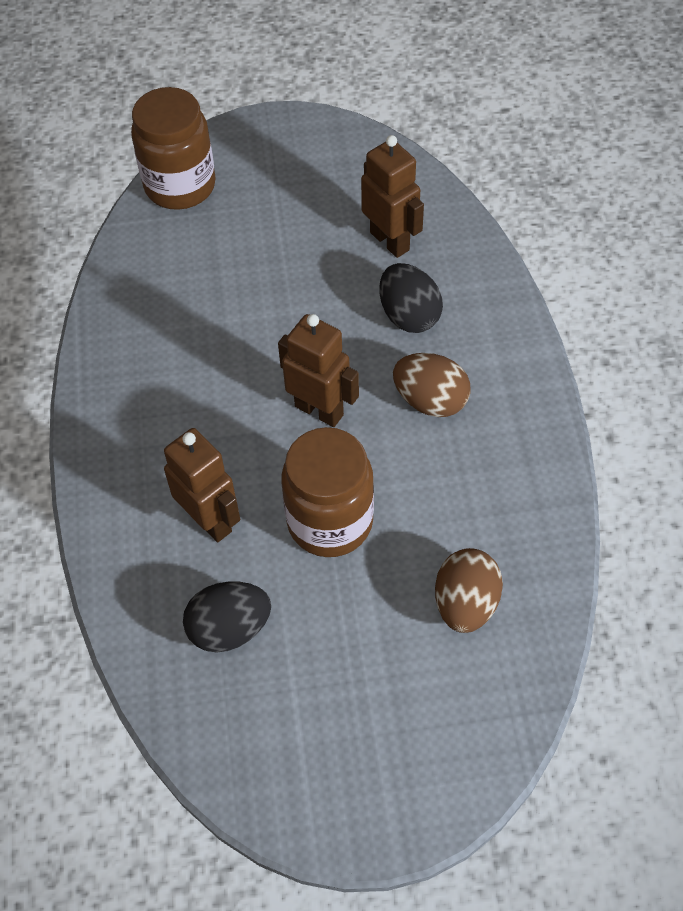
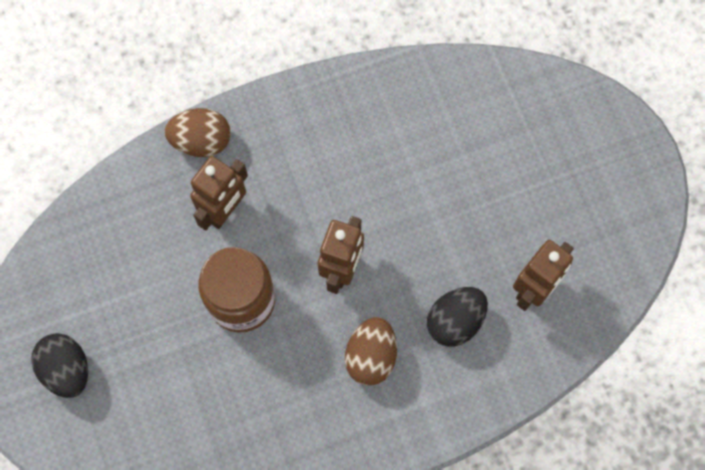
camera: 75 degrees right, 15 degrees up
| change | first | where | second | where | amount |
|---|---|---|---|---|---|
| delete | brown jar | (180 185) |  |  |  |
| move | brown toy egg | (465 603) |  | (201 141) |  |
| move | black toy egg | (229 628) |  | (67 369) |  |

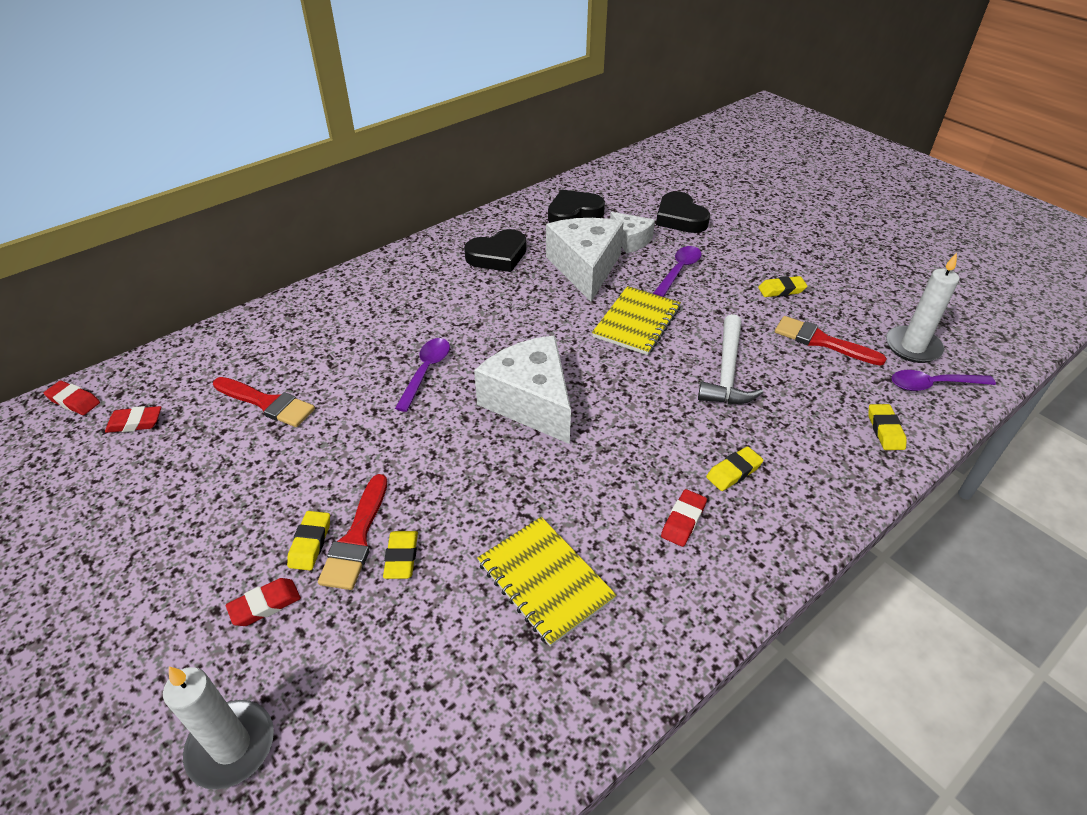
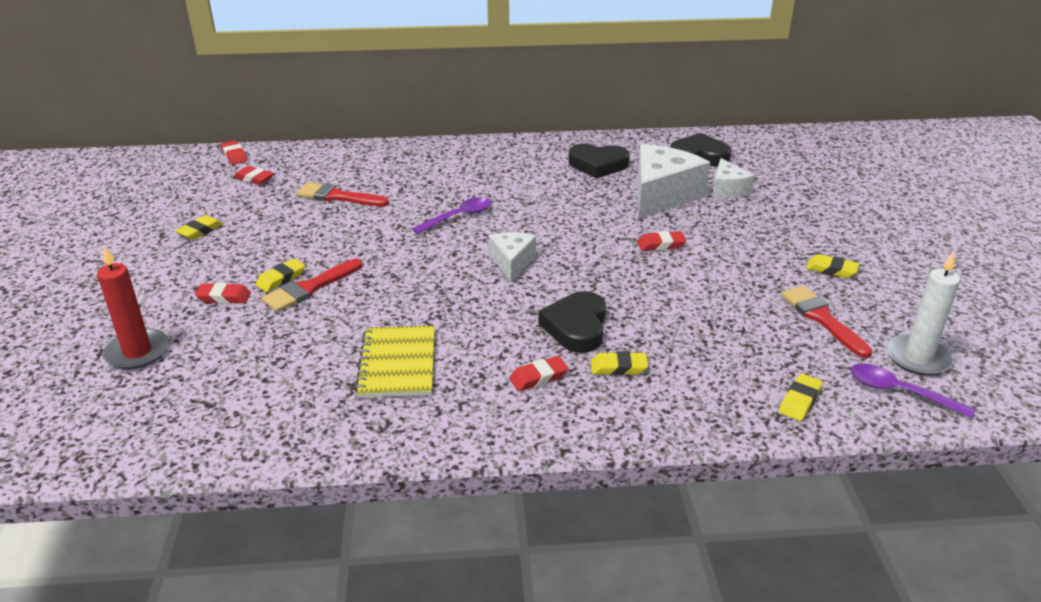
camera: 35 degrees right, 10 degrees down
| change | first | where | second | where | amount |
|---|---|---|---|---|---|
| move | black love heart | (680 218) |  | (576 327) |  |
| delete | royal purple spoon | (679 271) |  |  |  |
| replace | bright yellow notebook | (636 322) | red eraser | (661 245) |  |
| delete | snow-white claw hammer | (727 372) |  |  |  |
| resize | snow-white cheese | (531 402) |  | (512 262) | x0.55 |
| rotate | red brush | (267 403) |  | (338 197) | 135 degrees clockwise |
| move | bright yellow eraser | (401 557) |  | (200 231) |  |
| recolor | snow-white pillar candle | (231 746) | red pillar candle | (137 352) |  |

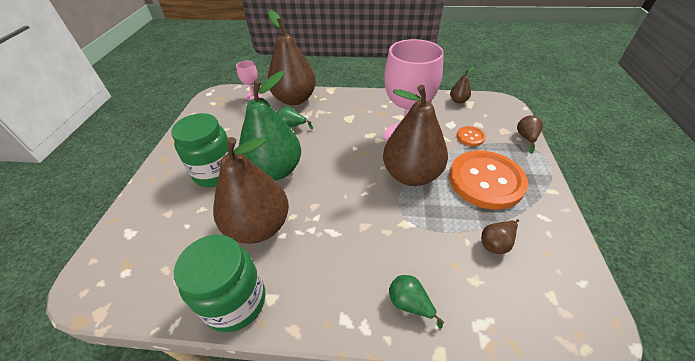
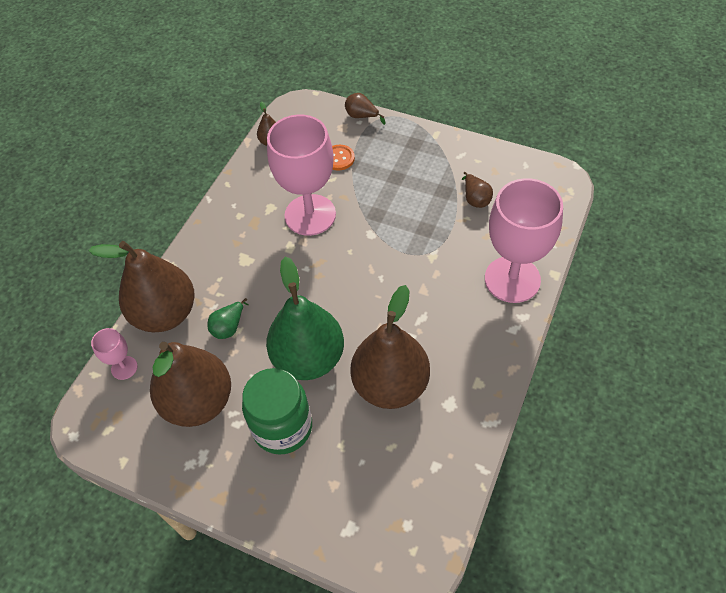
camera: 70 degrees left, 10 degrees up
| change | first | where | second | where | amount |
|---|---|---|---|---|---|
| move | brown toy pear | (411 175) |  | (198 402) |  |
| delete | orange-coloured button | (485 181) |  |  |  |
| delete | green jar | (235 302) |  |  |  |
| replace | green toy pear | (410 304) | rose-pink goblet | (512 279) |  |

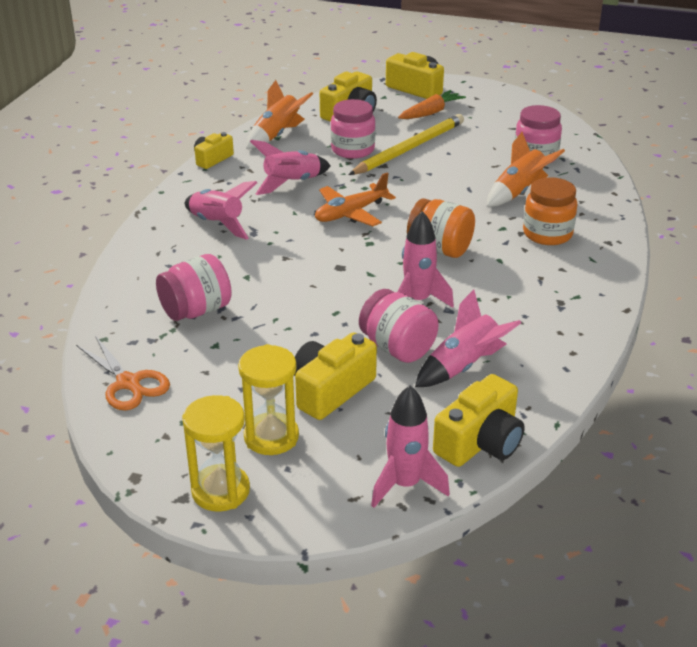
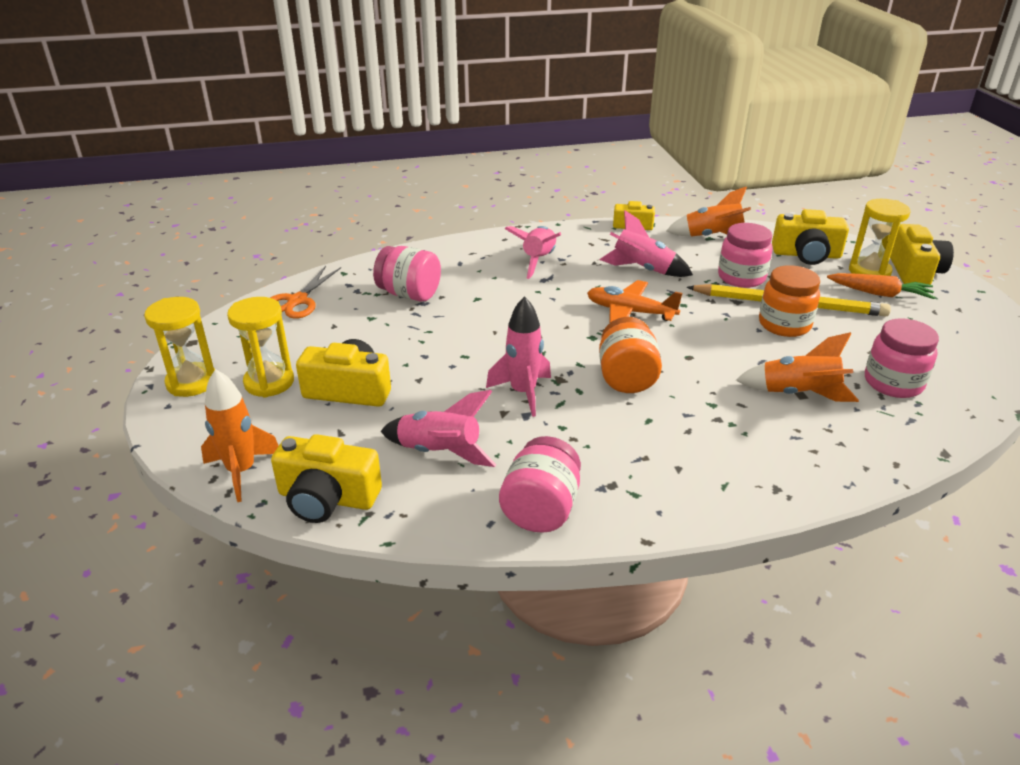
camera: 60 degrees right, 0 degrees up
| change | first | where | second | where | amount |
|---|---|---|---|---|---|
| move | orange-coloured jar | (547 234) |  | (784 325) |  |
| move | rose-pink jar | (397 348) |  | (541 509) |  |
| recolor | rose-pink spaceship | (405 485) | orange-coloured spaceship | (241 471) |  |
| insert |  |  | bright yellow sand timer | (869 272) |  |

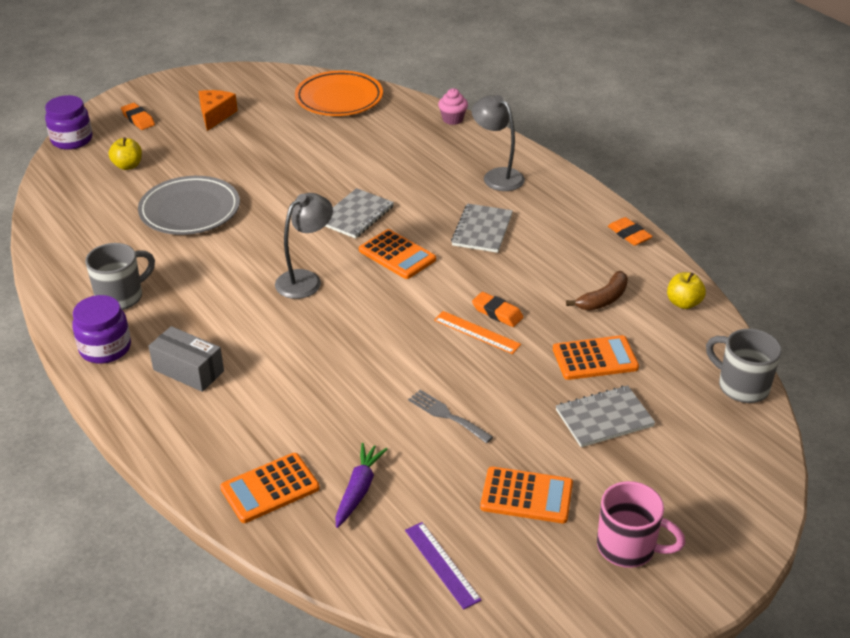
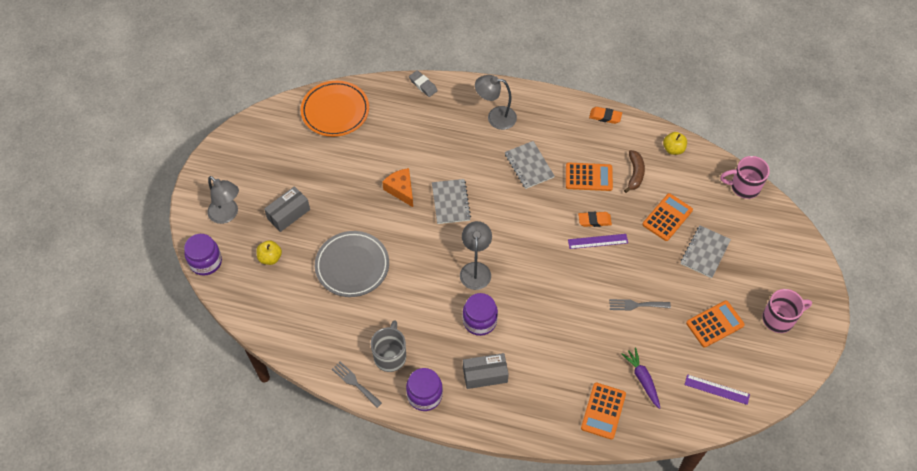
camera: 40 degrees left, 20 degrees up
| change | first | where | second | where | amount |
|---|---|---|---|---|---|
| replace | rose-pink muffin | (452 119) | grey eraser | (423 85) |  |
| move | orange-coloured cheese | (215 115) |  | (401 190) |  |
| replace | orange-coloured eraser | (138 119) | grey lamp | (227 215) |  |
| move | orange-coloured calculator | (397 255) |  | (588 177) |  |
| recolor | orange-coloured ruler | (476 332) | royal purple ruler | (598 241) |  |
| recolor | grey coffee mug | (741 386) | rose-pink coffee mug | (744 187) |  |
| insert |  |  | grey package | (288 214) |  |
| insert |  |  | royal purple jar | (479 321) |  |
| insert |  |  | grey fork | (355 383) |  |

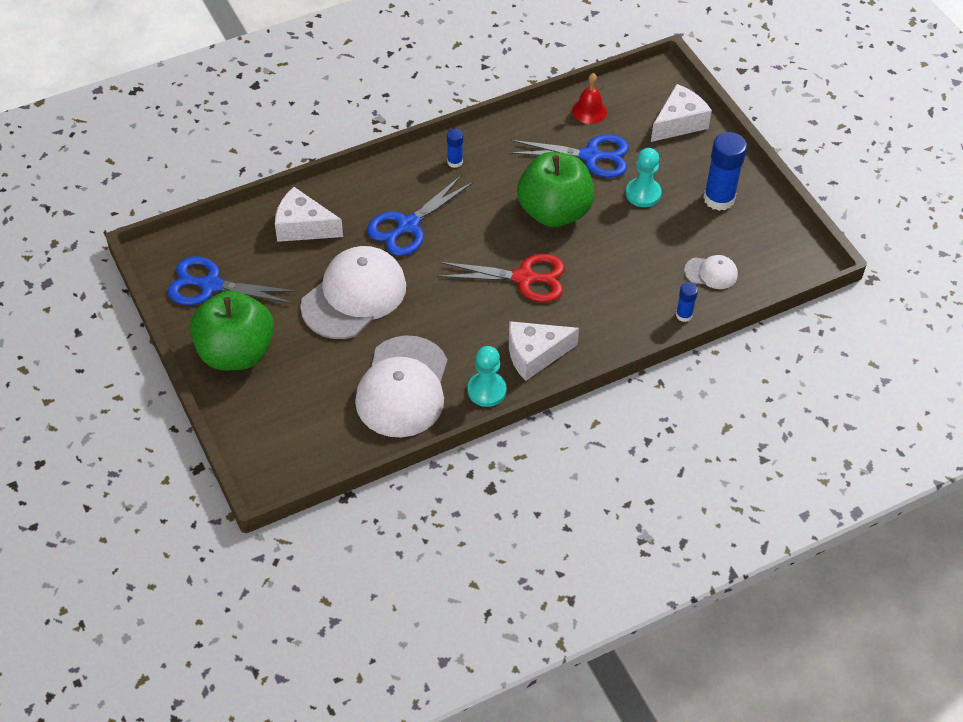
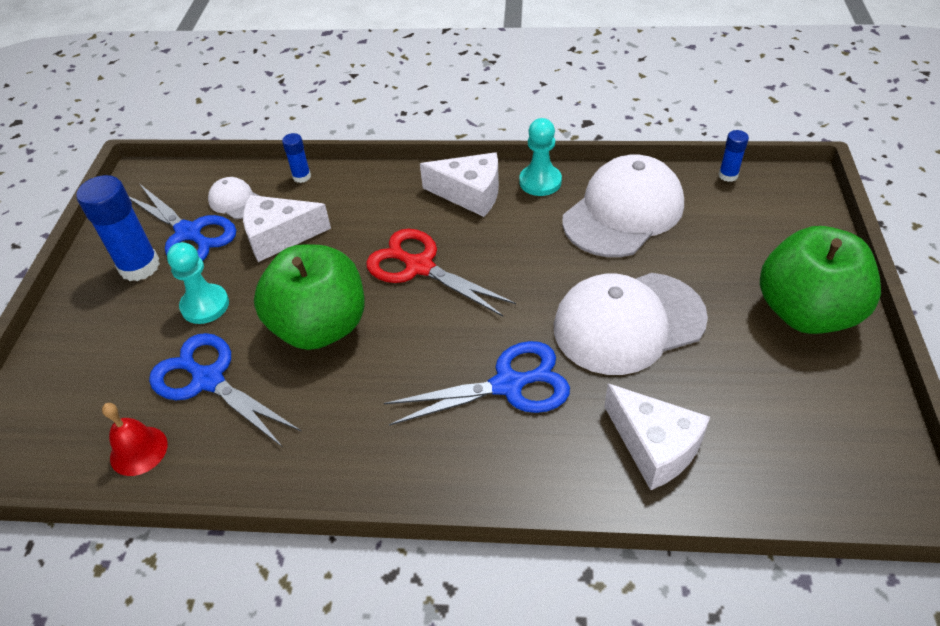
camera: 145 degrees left, 5 degrees down
| change | first | where | second | where | amount |
|---|---|---|---|---|---|
| move | snow-white cheese | (679 123) |  | (279 236) |  |
| move | blue glue stick | (455 162) |  | (728 175) |  |
| move | blue shears | (211 285) |  | (189 233) |  |

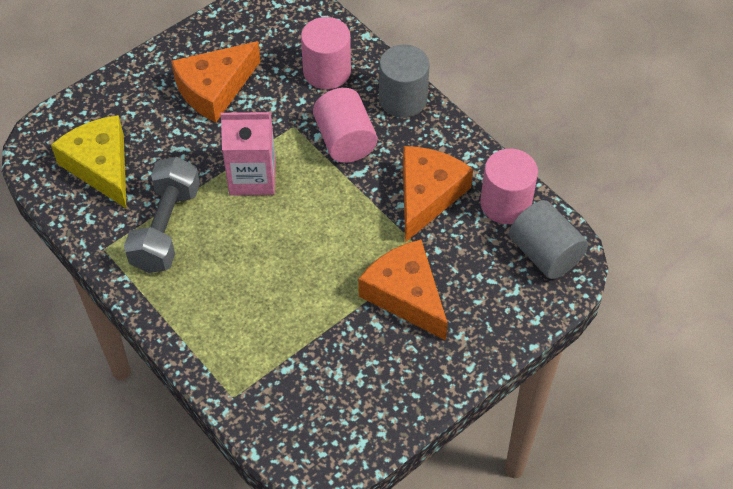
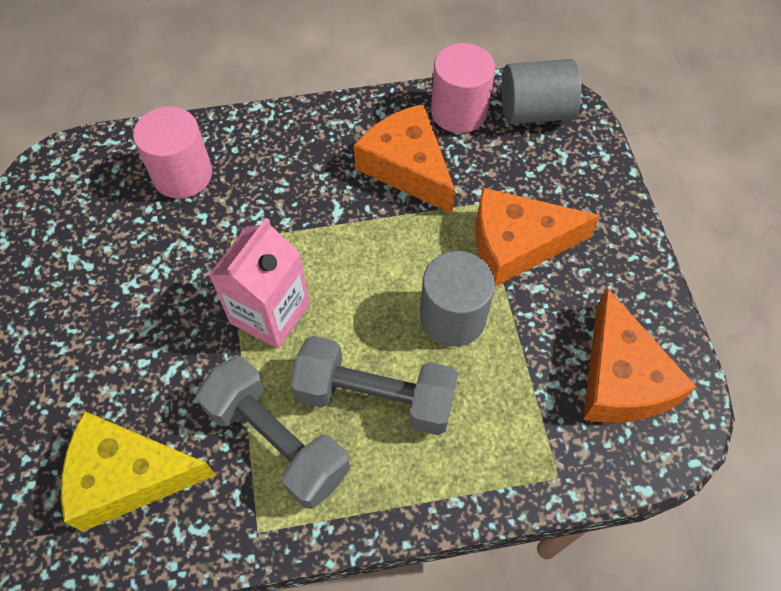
camera: 60 degrees left, 5 degrees up
| change | first | where | second | where | amount |
|---|---|---|---|---|---|
| move | orange-coloured cheese | (214 89) |  | (621 378) |  |
| move | grey solid cylinder | (403 99) |  | (453 317) |  |
| delete | rose-pink solid cylinder | (345 140) |  |  |  |
| insert |  |  | grey hand weight | (375 397) |  |

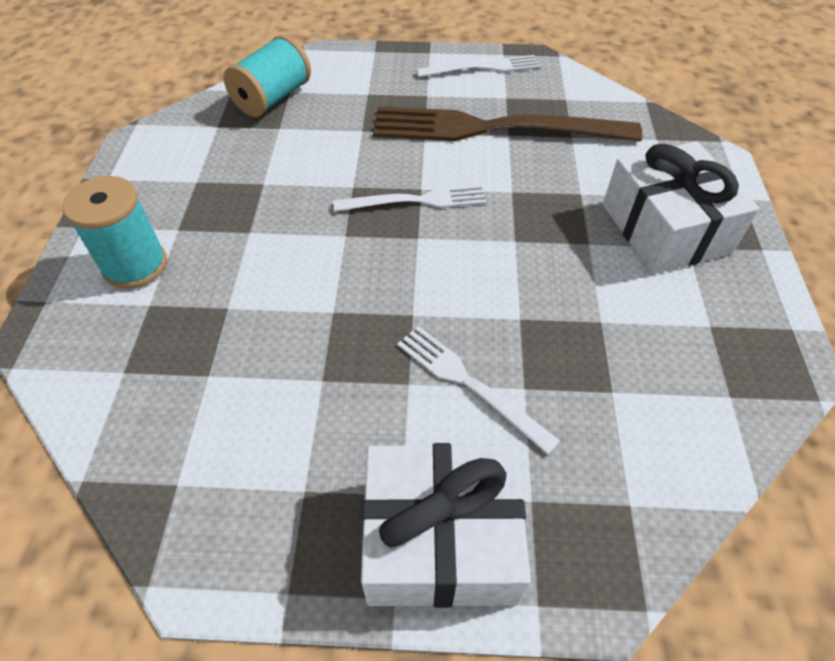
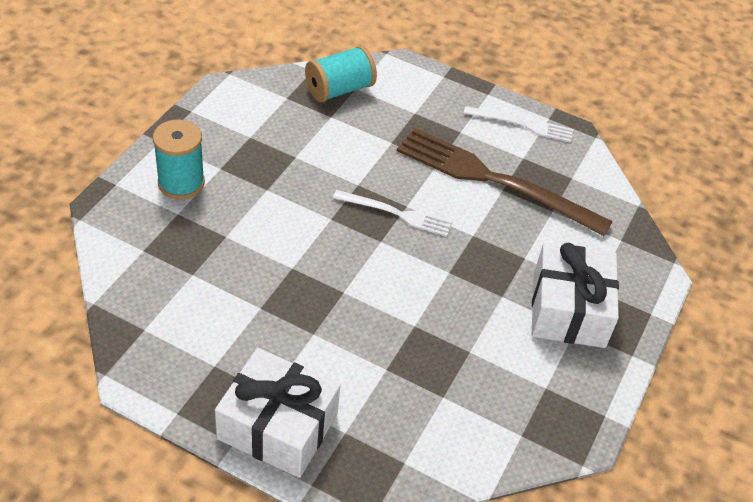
camera: 20 degrees right, 5 degrees down
| change | first | where | second | where | amount |
|---|---|---|---|---|---|
| delete | snow-white fork | (470 384) |  |  |  |

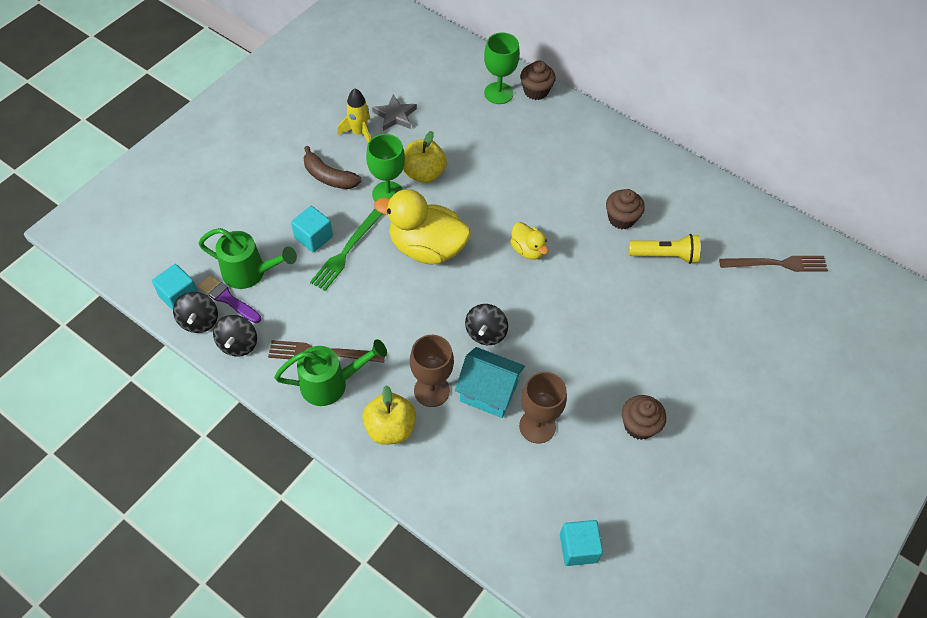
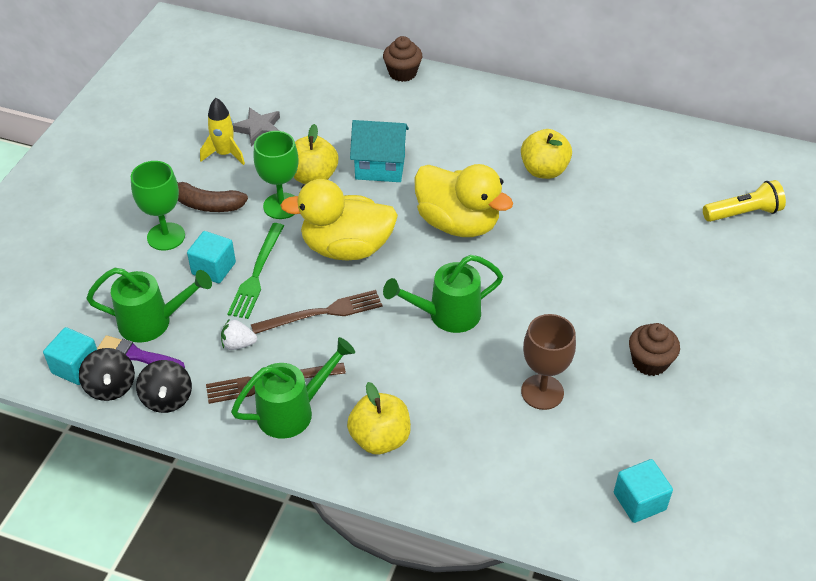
camera: 15 degrees left, 10 degrees down
| change | first | where | second | where | amount |
|---|---|---|---|---|---|
| move | green goblet | (498 93) |  | (166 236) |  |
| replace | brown muffin | (621 218) | bright yellow apple fruit | (544 170) |  |
| resize | bright yellow toy duck | (527 250) |  | (458 223) | x1.96 |
| move | bright yellow flashlight | (665 255) |  | (743 213) |  |
| move | brown fork | (777 264) |  | (322 313) |  |
| replace | black whirligig | (485 333) | green watering pot | (447 315) |  |
| delete | brown goblet | (431 390) |  |  |  |
| move | aqua house | (488 392) |  | (380 167) |  |
| insert |  |  | snow-white toy strawberry | (238 344) |  |

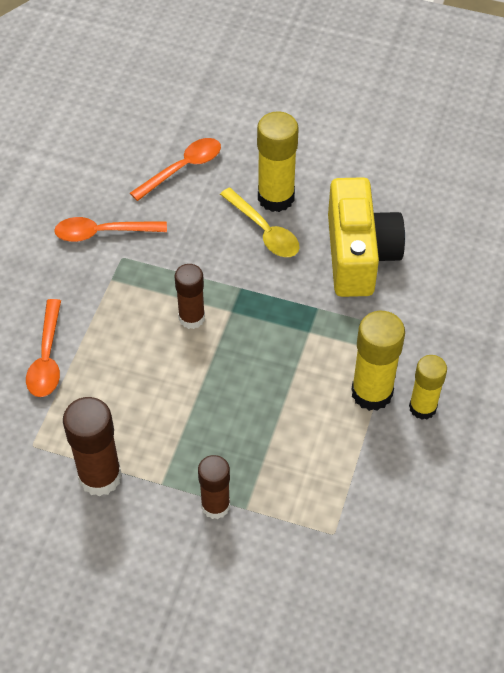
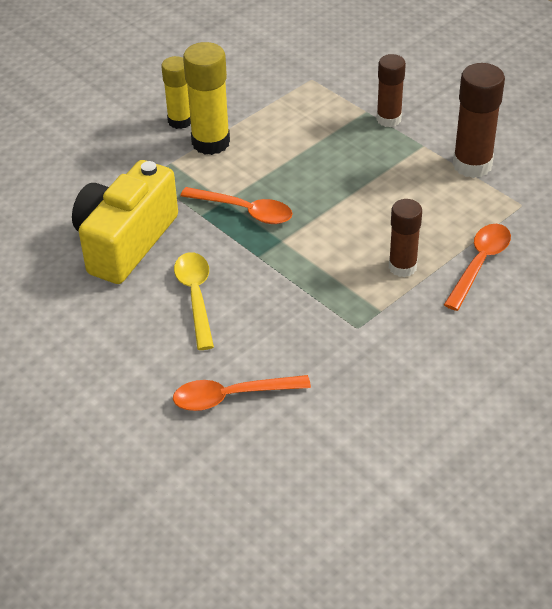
camera: 150 degrees left, 10 degrees down
| change | first | where | second | where | amount |
|---|---|---|---|---|---|
| delete | bright yellow glue stick | (276 197) |  |  |  |
| move | orange-coloured spoon | (103 233) |  | (244 211) |  |
| move | brown glue stick | (191 318) |  | (402 267) |  |

